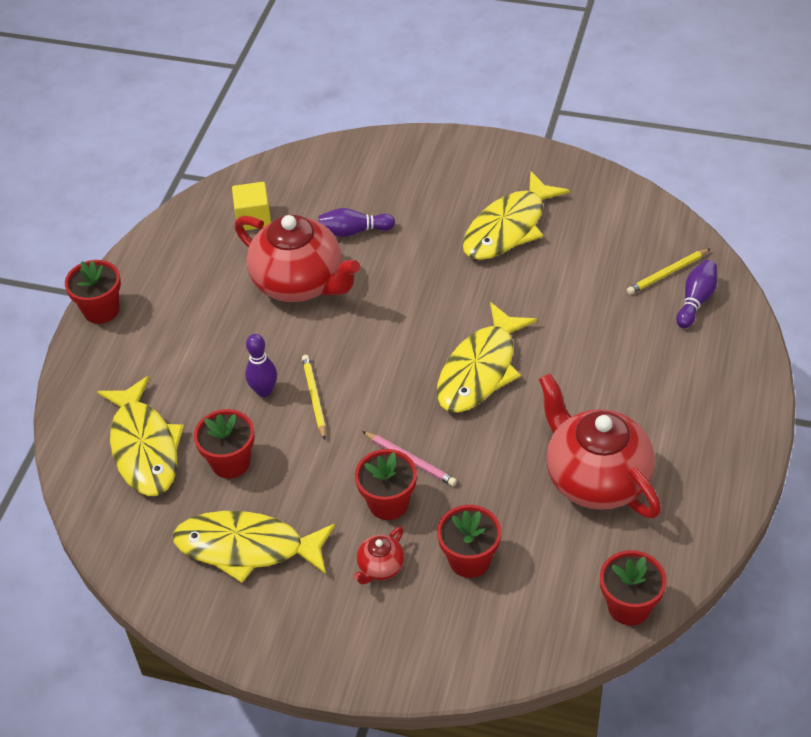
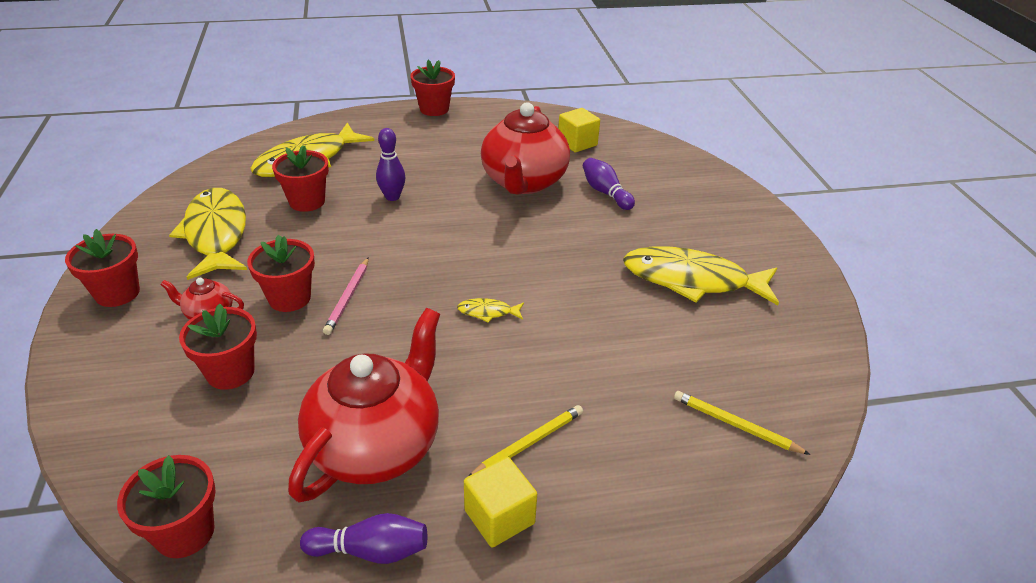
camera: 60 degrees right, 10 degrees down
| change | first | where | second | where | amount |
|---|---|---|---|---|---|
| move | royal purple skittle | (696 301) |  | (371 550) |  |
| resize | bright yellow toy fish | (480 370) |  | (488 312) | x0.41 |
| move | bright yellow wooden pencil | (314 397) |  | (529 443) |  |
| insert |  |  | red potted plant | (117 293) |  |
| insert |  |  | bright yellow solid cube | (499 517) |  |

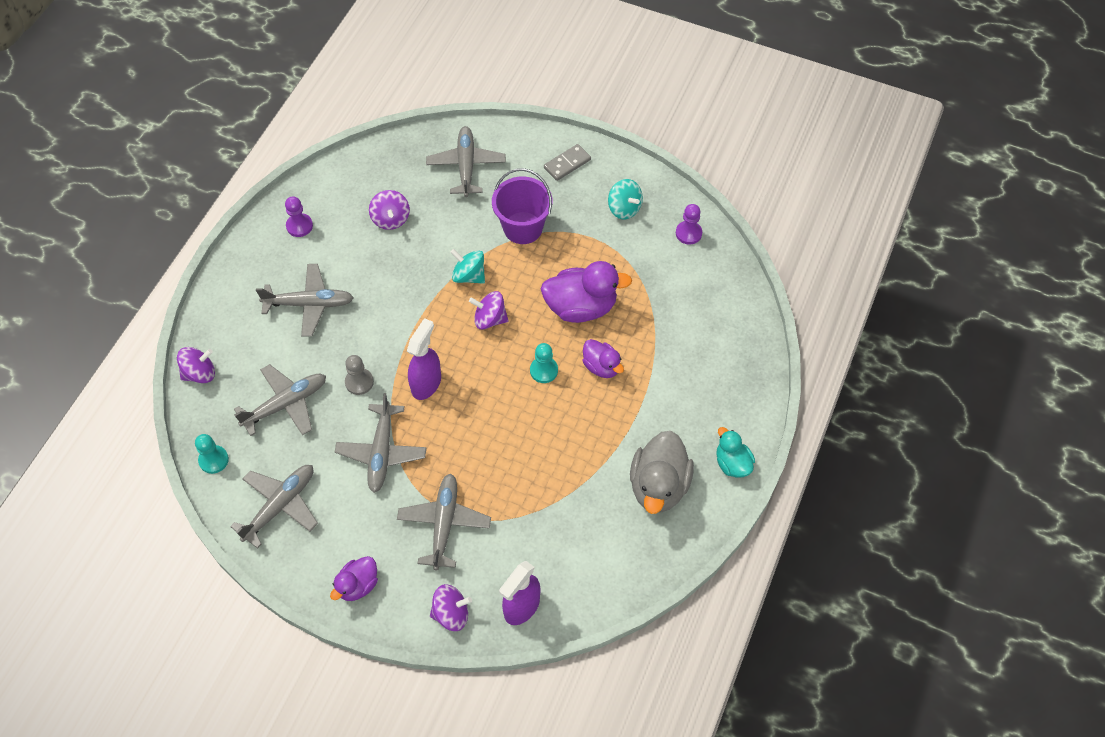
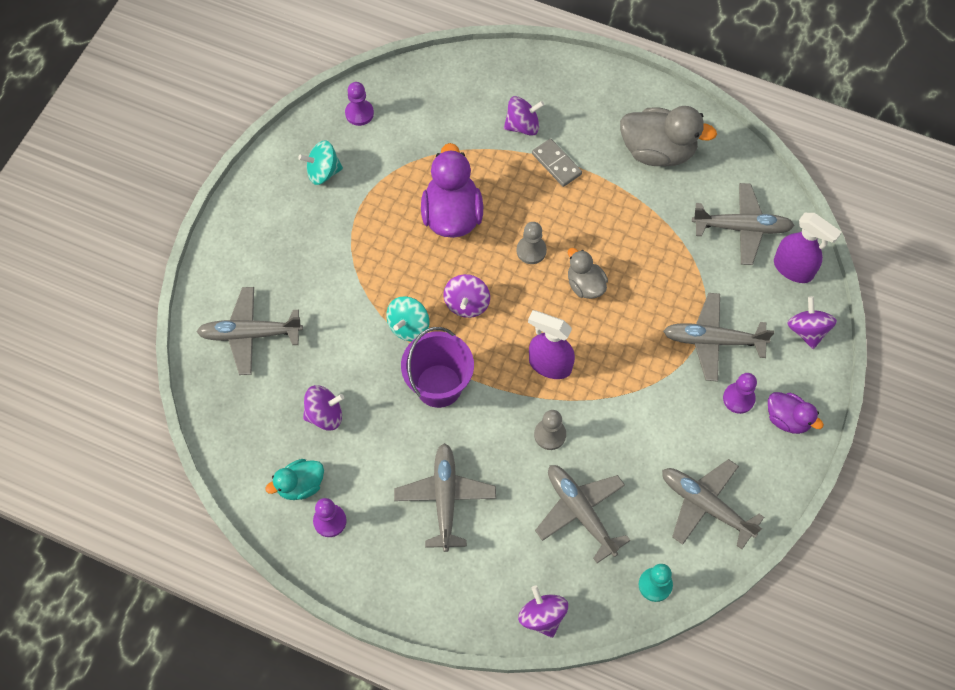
camera: 90 degrees left, 5 degrees up
| change | first | where | second | where | amount |
|---|---|---|---|---|---|
| move | grey domino piece | (567 164) |  | (556 164) |  |
| move | royal purple sand bucket | (523 228) |  | (438 385) |  |
| rotate | aqua whirligig | (624 208) |  | (323 172) | 150 degrees counterclockwise |
| delete | royal purple toy duck | (601 367) |  |  |  |
| recolor | aqua pawn | (544 370) | grey pawn | (531 251) |  |
| move | grey plane | (382 452) |  | (742 228) |  |
| move | aqua toy duck | (732 463) |  | (300 485) |  |
| insert |  |  | royal purple whirligig | (522 126) |  |
| insert |  |  | grey toy duck | (585 285) |  |
| insert |  |  | royal purple pawn | (738 398) |  |

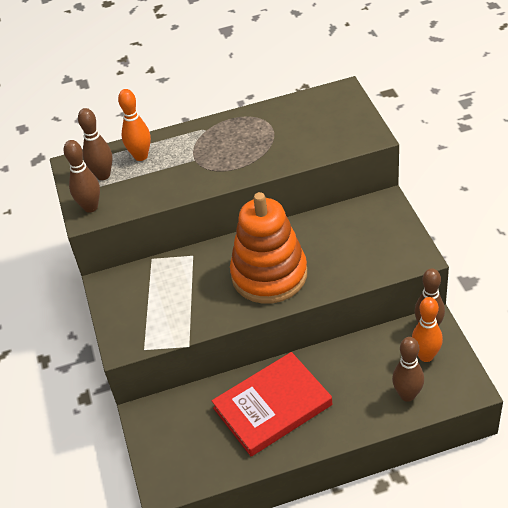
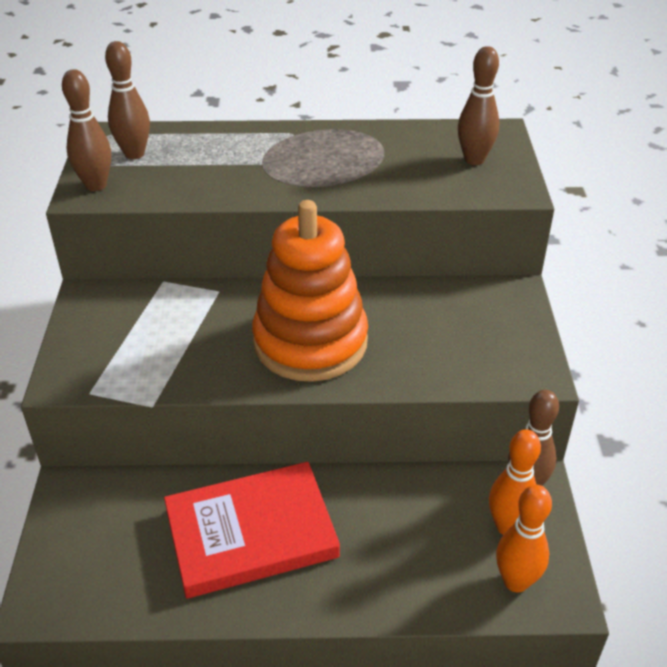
camera: 10 degrees right, 5 degrees down
| change | first | where | second | where | amount |
|---|---|---|---|---|---|
| move | orange-coloured skittle | (141 156) |  | (516 581) |  |
| move | brown skittle | (407 395) |  | (474 160) |  |

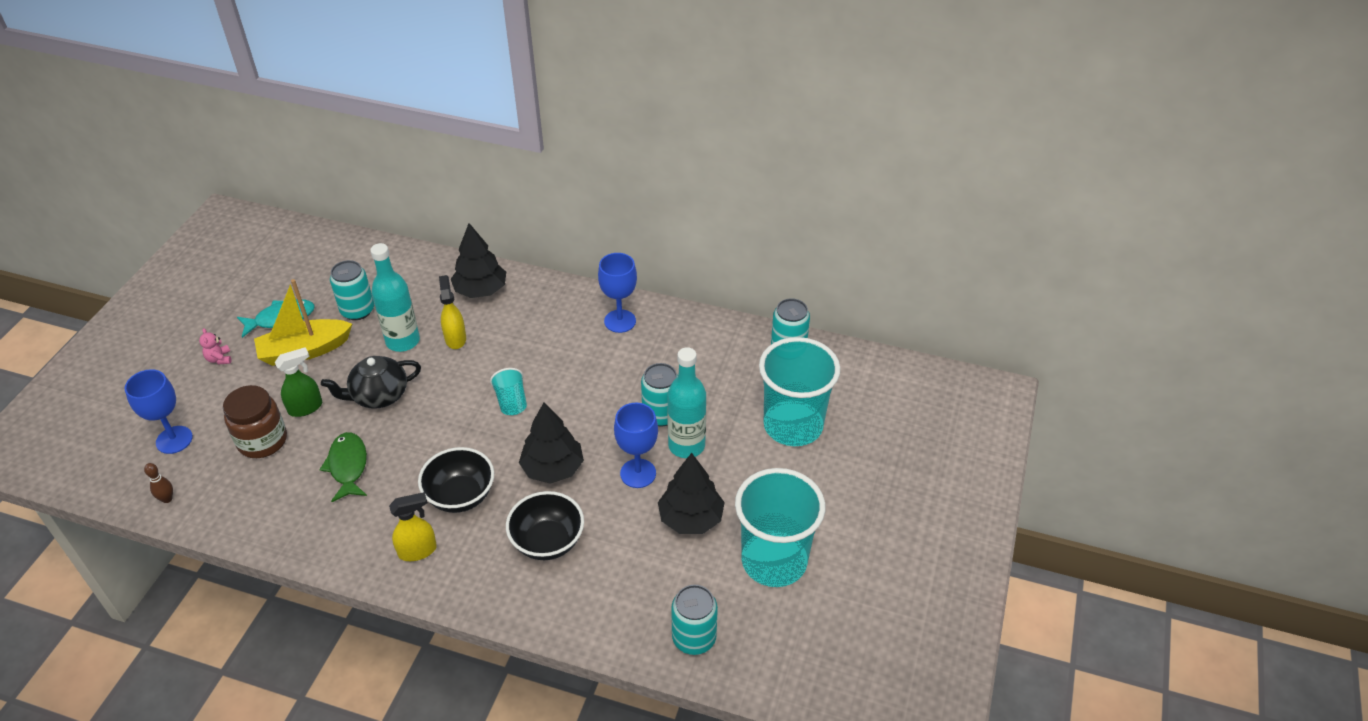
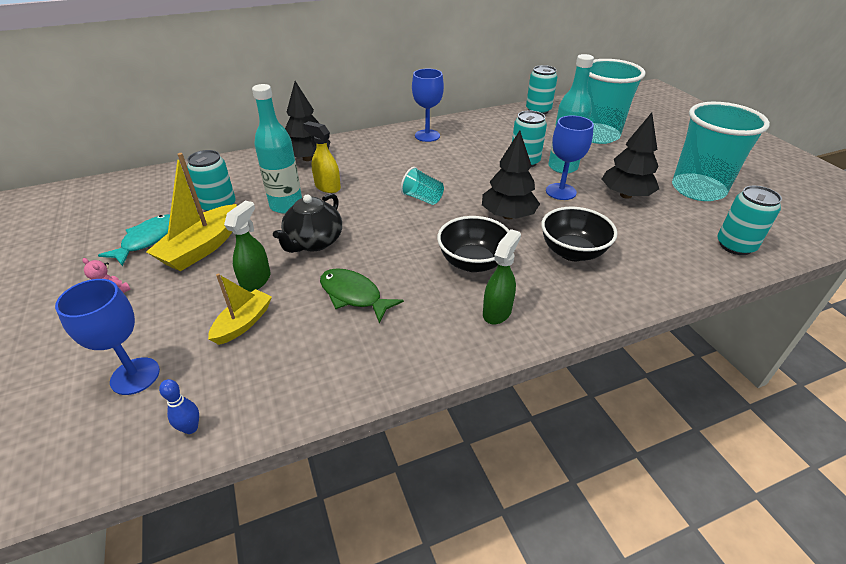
camera: 40 degrees left, 5 degrees down
| change | first | where | second | where | amount |
|---|---|---|---|---|---|
| replace | brown jar | (262 441) | bright yellow toy boat | (243 323) |  |
| recolor | brown skittle | (167 499) | blue skittle | (191 428) |  |
| recolor | bright yellow spray cleaner | (418 551) | green spray cleaner | (497 312) |  |

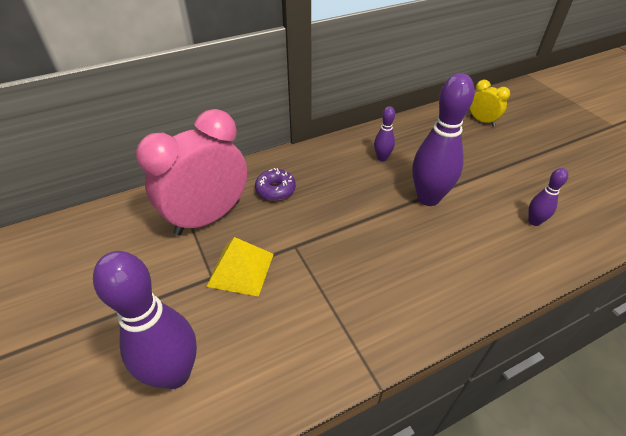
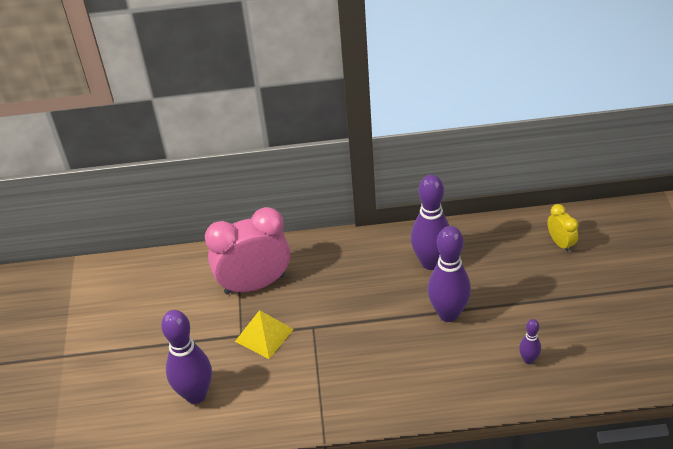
camera: 25 degrees right, 0 degrees up
| change | first | where | second | where | amount |
|---|---|---|---|---|---|
| resize | royal purple skittle | (382 158) |  | (431 262) | x2.05 |
| delete | royal purple glazed donut | (275 190) |  |  |  |

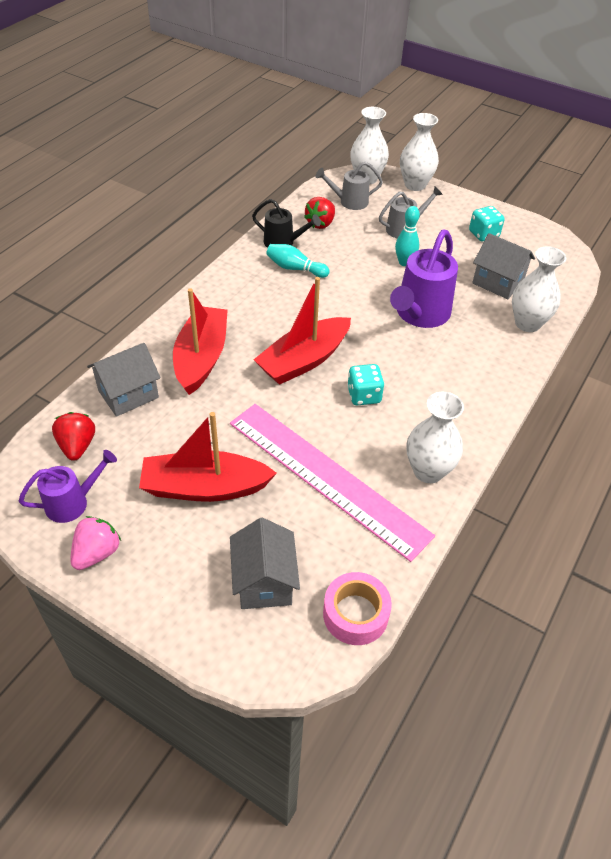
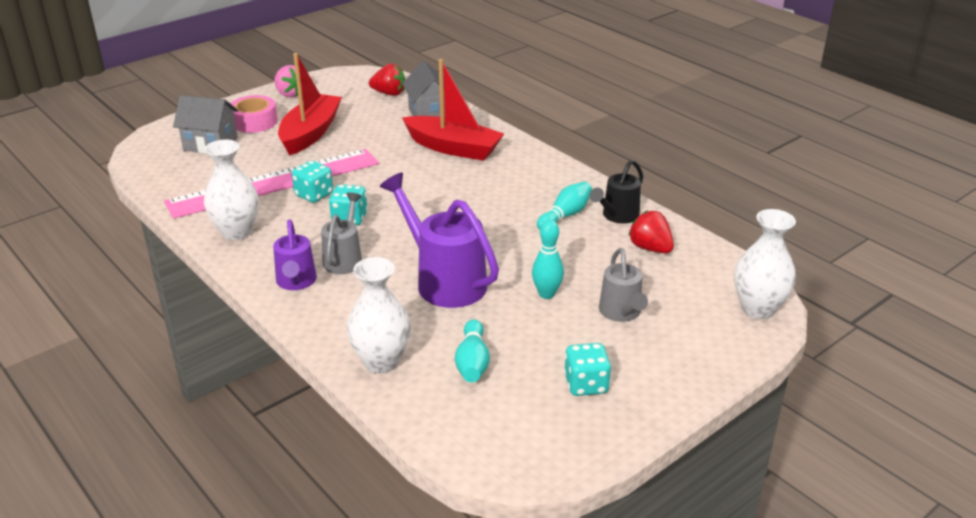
camera: 110 degrees right, 15 degrees down
| change | first | where | second | where | amount |
|---|---|---|---|---|---|
| delete | snow-white tall vase | (415 185) |  |  |  |
| move | grey watering pot | (349 202) |  | (344 258) |  |
| replace | grey house | (498 282) | aqua skittle | (472 362) |  |
| delete | red toy boat | (304 360) |  |  |  |
| move | royal purple watering pot | (73 502) |  | (296 282) |  |
| move | rose-pink tape | (355 614) |  | (254 122) |  |
| insert |  |  | aqua die | (314 195) |  |

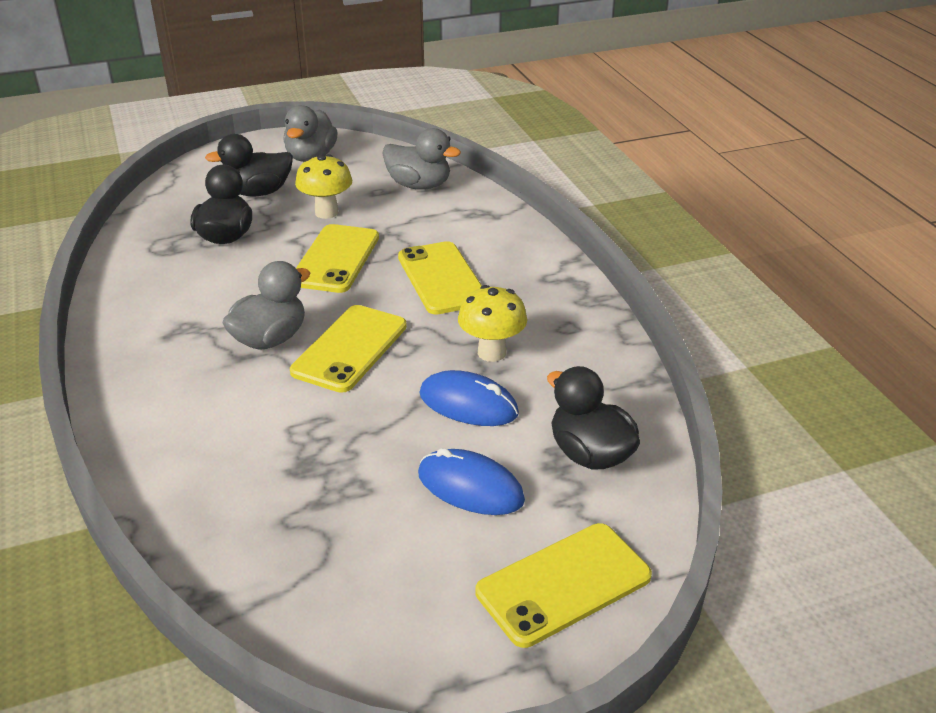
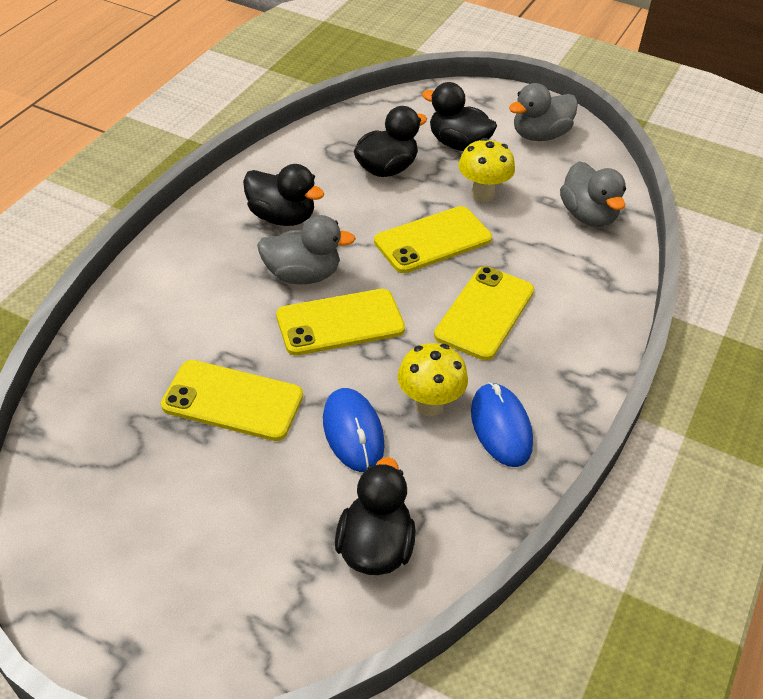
camera: 45 degrees right, 10 degrees up
| change | first | where | second | where | amount |
|---|---|---|---|---|---|
| move | blue computer mouse | (470 487) |  | (501 427) |  |
| move | bright yellow smartphone | (563 584) |  | (233 400) |  |
| insert |  |  | black toy duck | (282 217) |  |

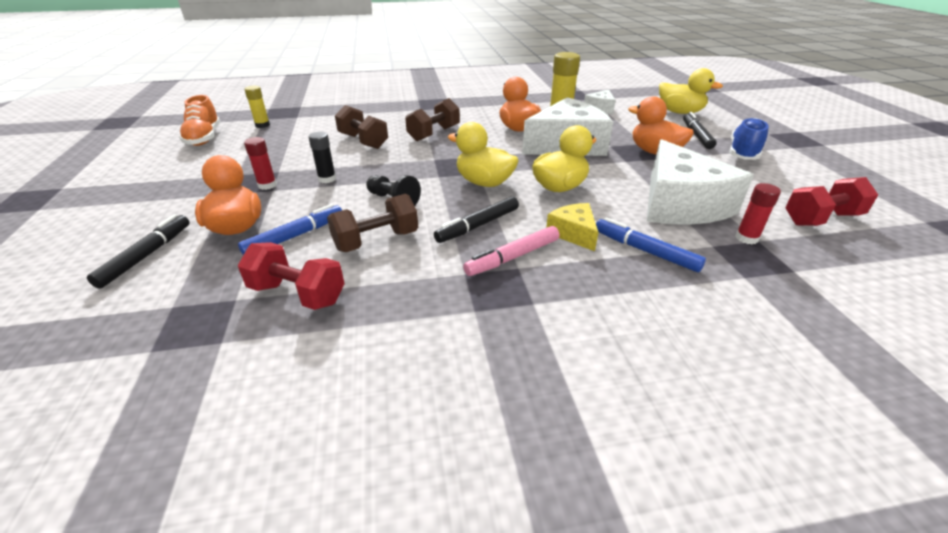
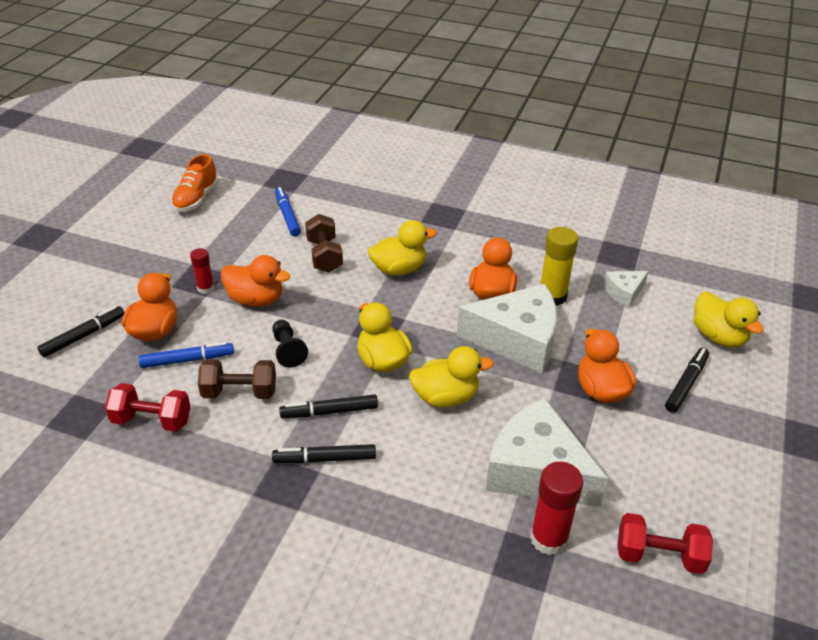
camera: 30 degrees right, 5 degrees up
| change | first | where | second | where | amount |
|---|---|---|---|---|---|
| delete | bright yellow glue stick | (262 125) |  |  |  |
| replace | brown hand weight | (434 134) | bright yellow toy duck | (399 269) |  |
| delete | blue lace-up shoe | (743 153) |  |  |  |
| replace | black glue stick | (327 179) | orange-coloured toy duck | (256 299) |  |
| rotate | snow-white cheese | (680 204) |  | (536 470) | 105 degrees clockwise |
| resize | red glue stick | (746 238) |  | (549 538) | x1.70 |
| delete | bright yellow cheese | (573 233) |  |  |  |
| move | blue felt pen | (645 251) |  | (287 216) |  |
| recolor | rose-pink felt pen | (513 257) | black felt pen | (325 459) |  |
| rotate | red hand weight | (297 294) |  | (152 420) | 45 degrees counterclockwise |

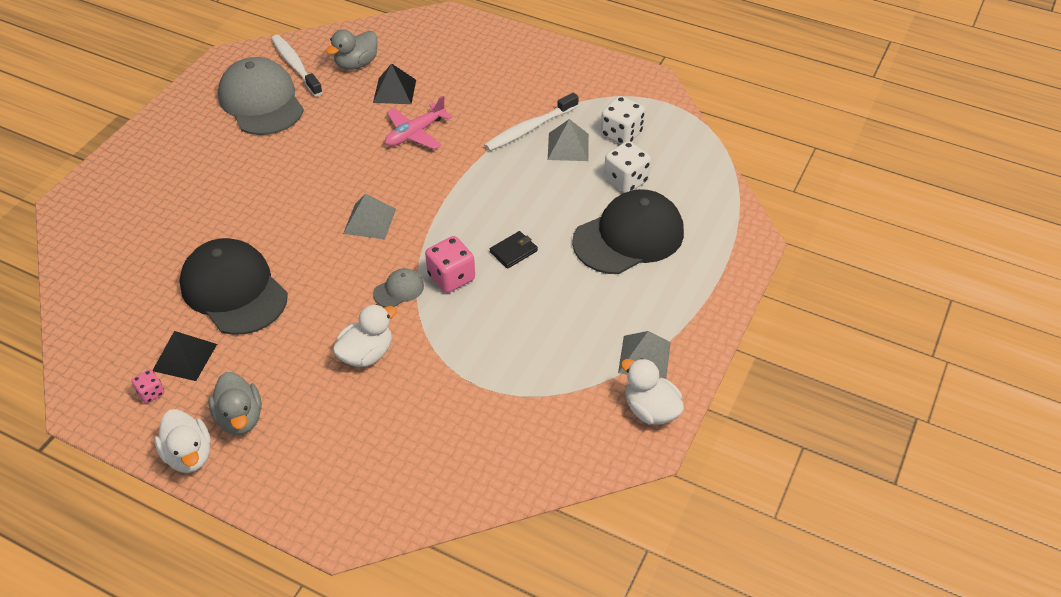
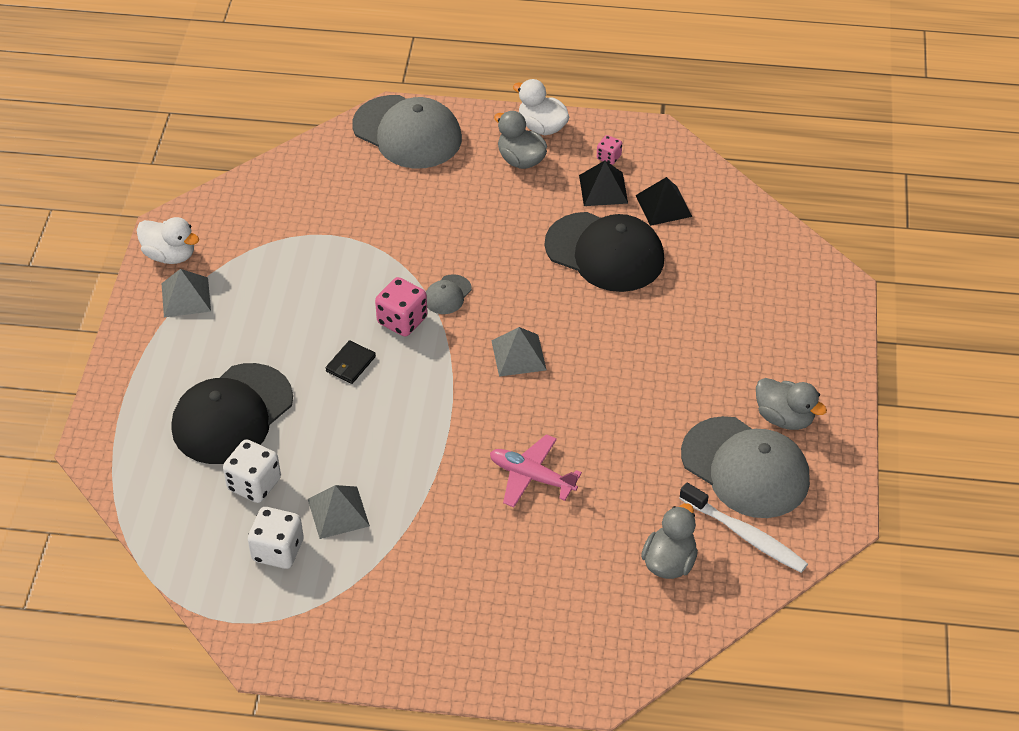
camera: 160 degrees right, 0 degrees up
| change | first | where | second | where | amount |
|---|---|---|---|---|---|
| move | black pyramid | (394 91) |  | (663 205) |  |
| delete | snow-white toothbrush | (529 128) |  |  |  |
| rotate | rose-pink plane | (415 133) |  | (531 477) | 90 degrees counterclockwise |
| delete | snow-white toy duck | (366 354) |  |  |  |
| insert |  |  | grey peaked cap | (407 132) |  |
| insert |  |  | grey toy duck | (784 418) |  |

